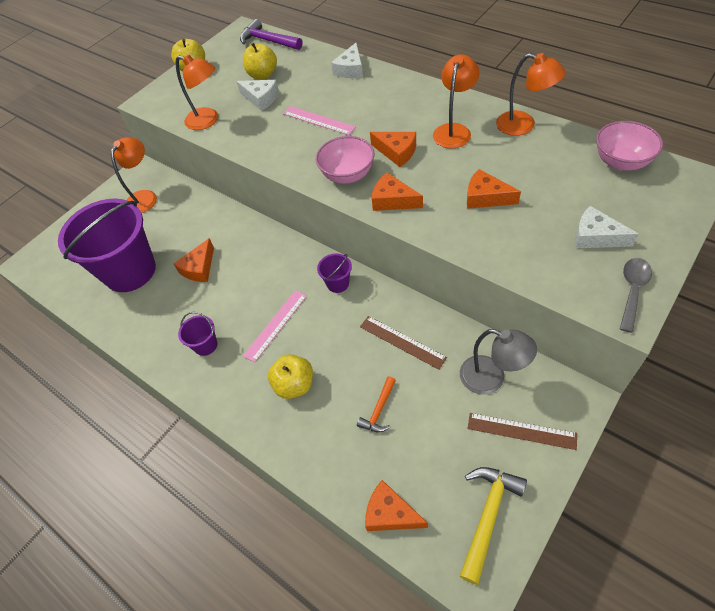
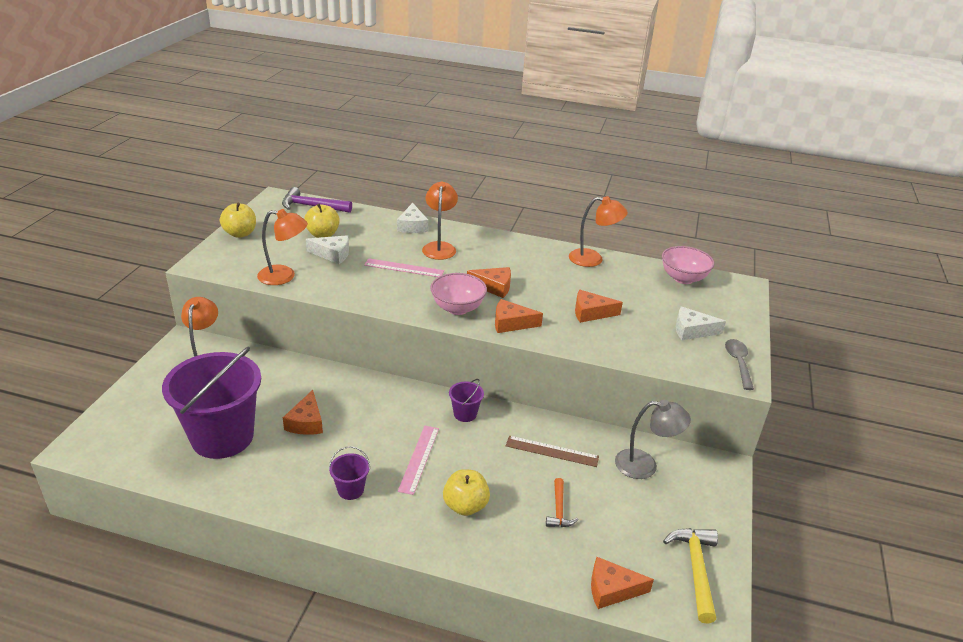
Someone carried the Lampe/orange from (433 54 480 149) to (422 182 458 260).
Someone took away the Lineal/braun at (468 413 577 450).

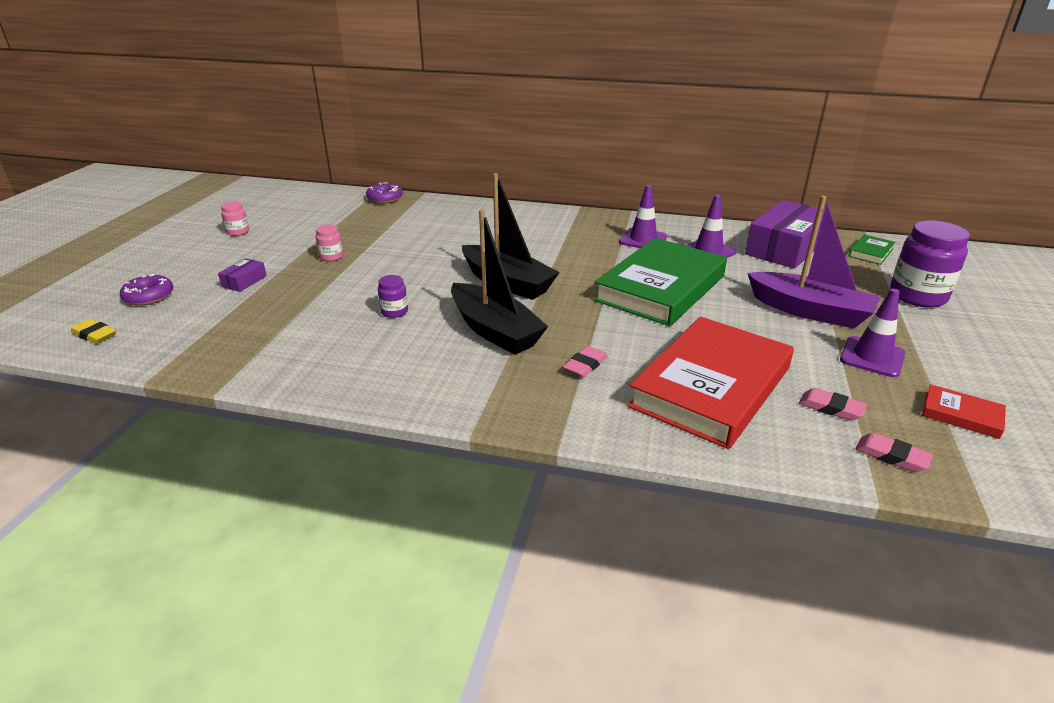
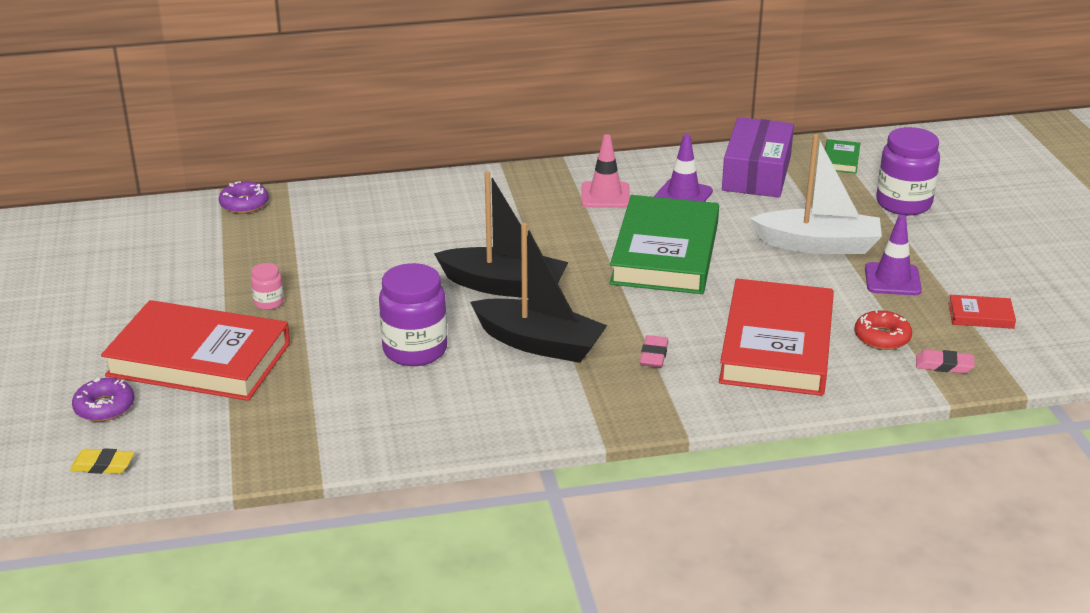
Someone swapped the Schachtel/lila at (218 258 267 292) for the Buch/rot at (101 300 290 401).
Someone scaled the Einmachglas/lila at (378 275 408 318) by 2.07.
Someone repainted the Leitkegel/lila at (619 185 667 248), which became the Leitkegel/rosa at (582 134 630 208).
Someone repainted the Boot/lila at (748 196 880 329), which became the Boot/weiß at (750 134 882 254).
Someone swapped the Radiergummi/rosa at (799 388 867 421) for the Donut/rot at (855 310 912 350).
Someone took away the Einmachglas/rosa at (221 202 249 236).

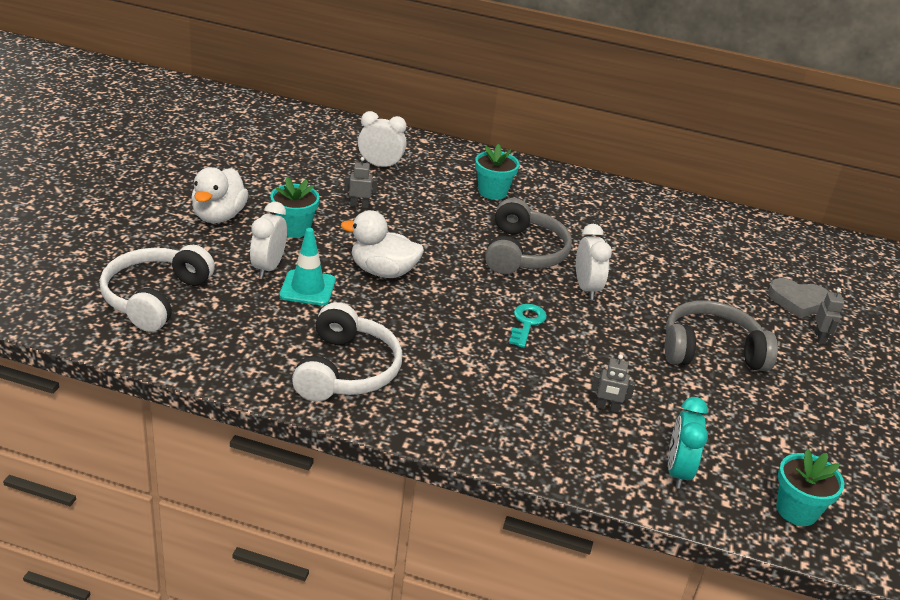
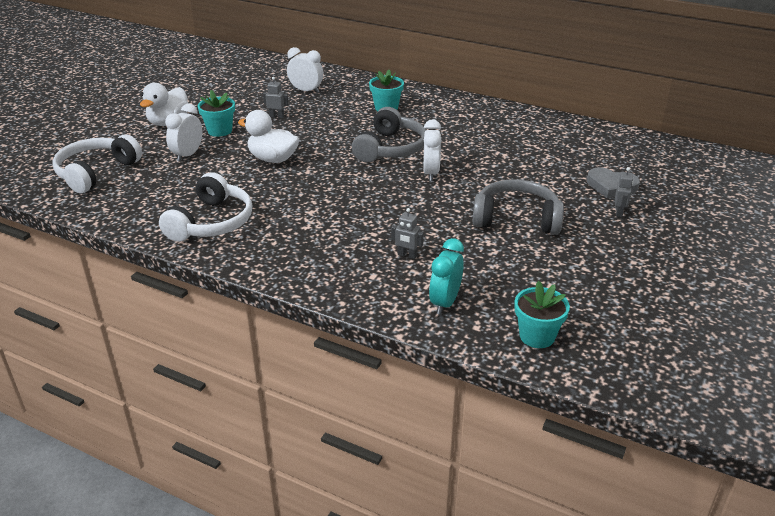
Someone took away the Leitkegel/türkis at (279 228 336 306).
Someone took away the Schlüssel/türkis at (509 304 547 348).

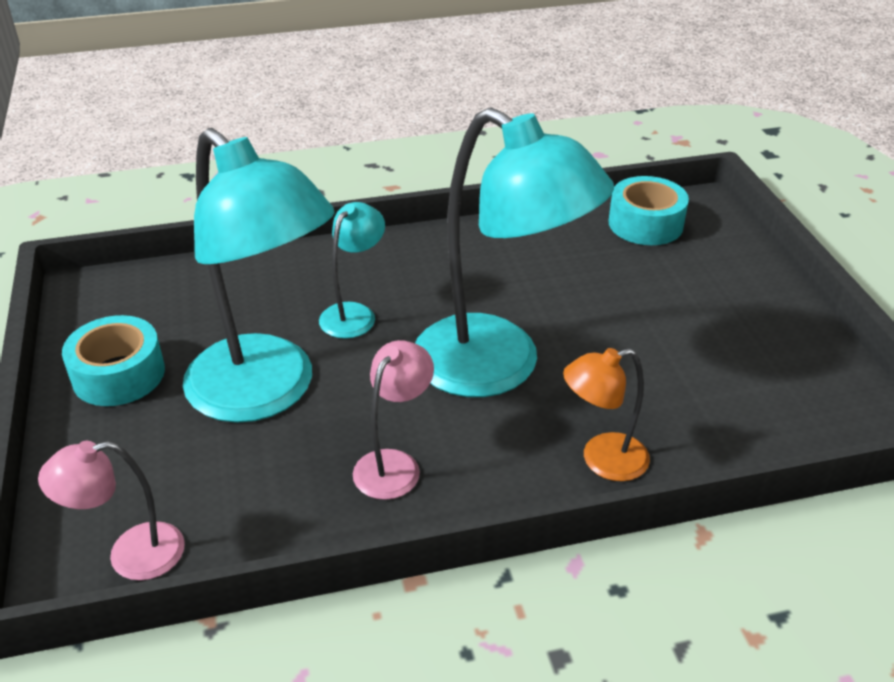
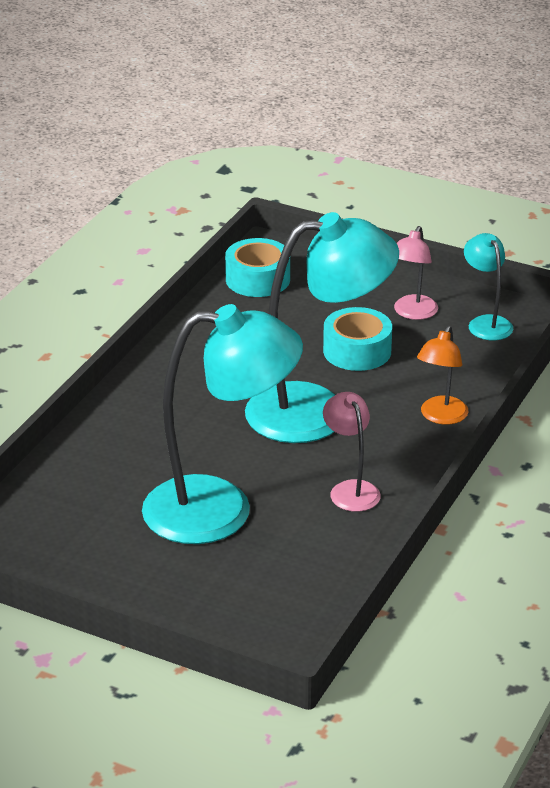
Someone carried the Klebeband/türkis from (62 315 165 406) to (323 307 392 371).
Someone carried the Lampe/rosa from (38 441 185 581) to (394 226 438 320).
Someone carried the Lampe/türkis from (319 202 385 339) to (464 233 513 340).

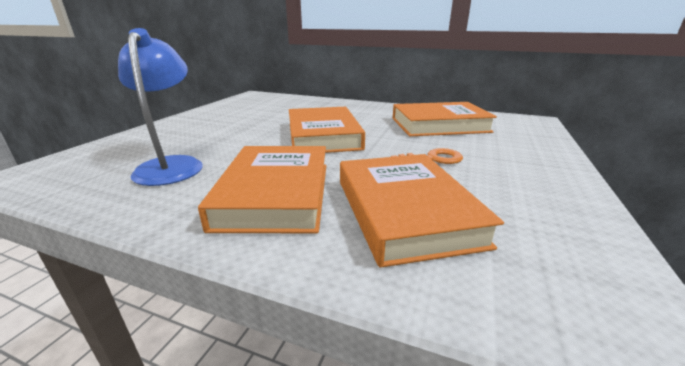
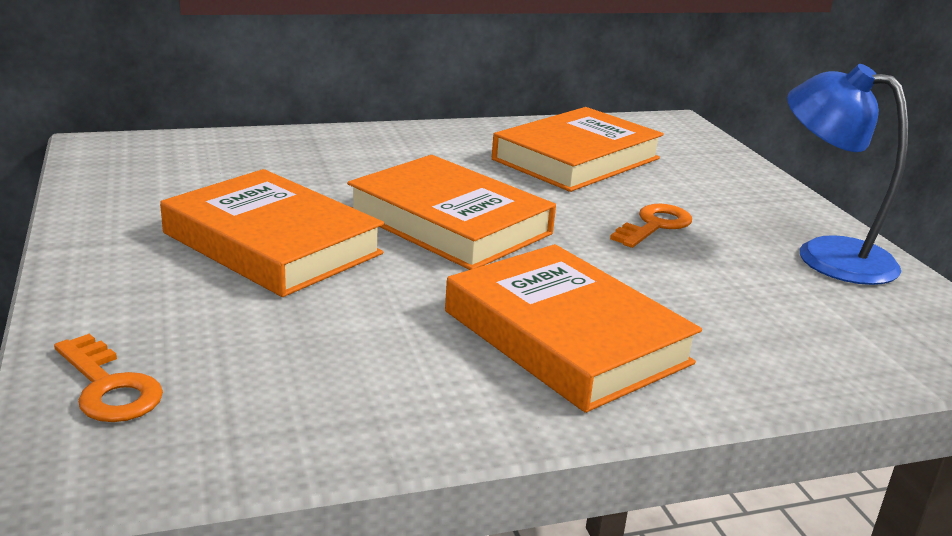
Someone put down the Schlüssel/orange at (54 334 163 422).
Someone carried the Buch/orange from (340 154 504 268) to (160 169 384 297).
Someone carried the Lampe/blau from (118 28 203 186) to (787 64 908 285).

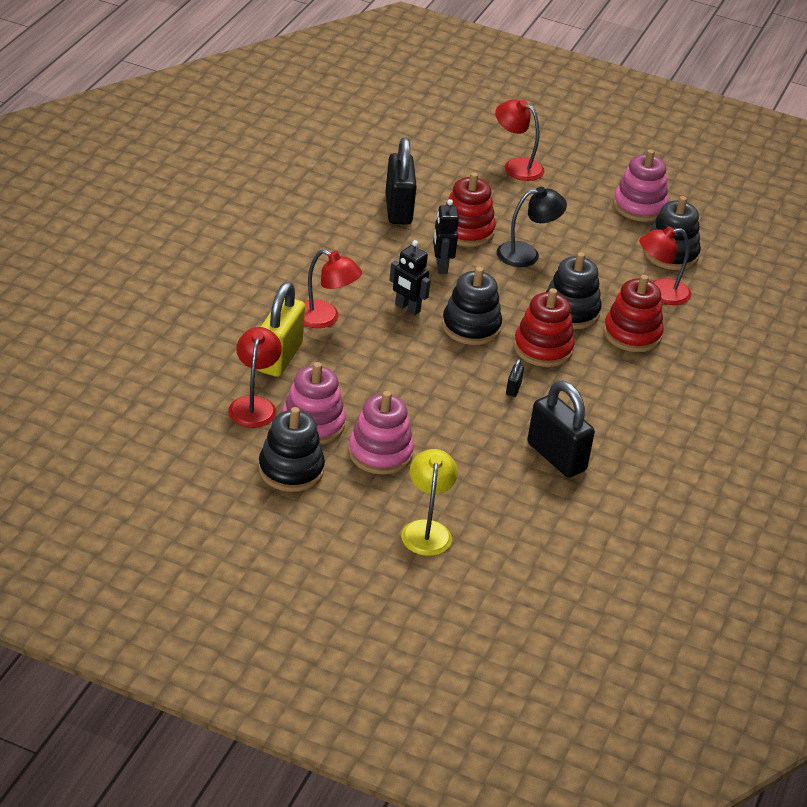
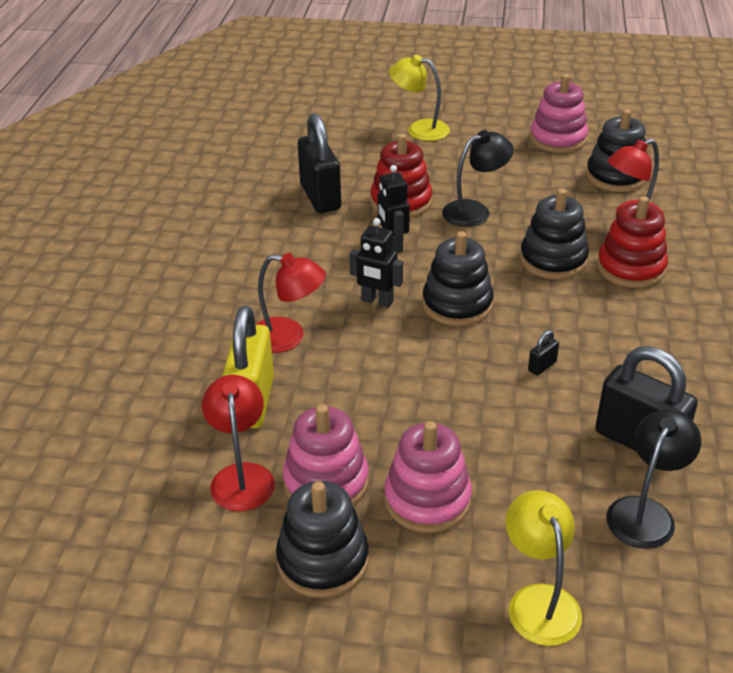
Someone repainted the Lampe/rot at (495 99 545 181), which became the Lampe/gelb at (389 55 450 141).
Someone rotated the Vorhängeschloss/schwarz at (506 359 524 397) by 45 degrees clockwise.
Someone put down the Lampe/schwarz at (606 409 701 549).
Someone took away the Stapelspielzeug/rot at (514 288 575 367).

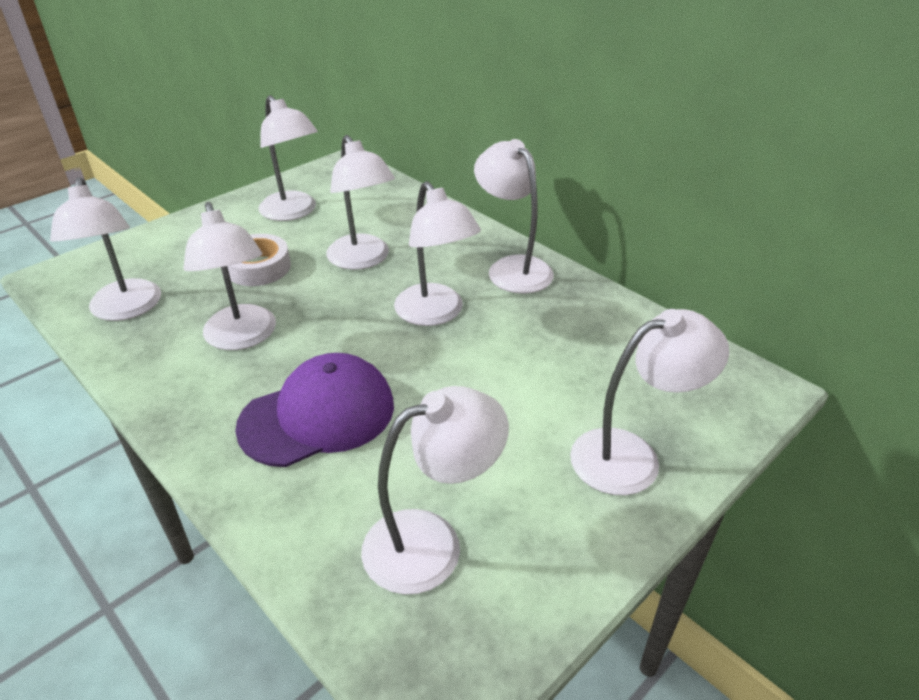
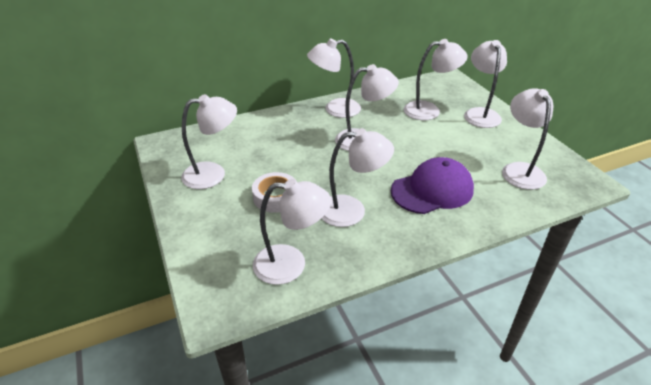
Someone rotated the Kappe/lila at (235 353 394 467) by 75 degrees clockwise.
Someone carried the Lampe/weiß from (326 135 395 270) to (404 39 468 120).

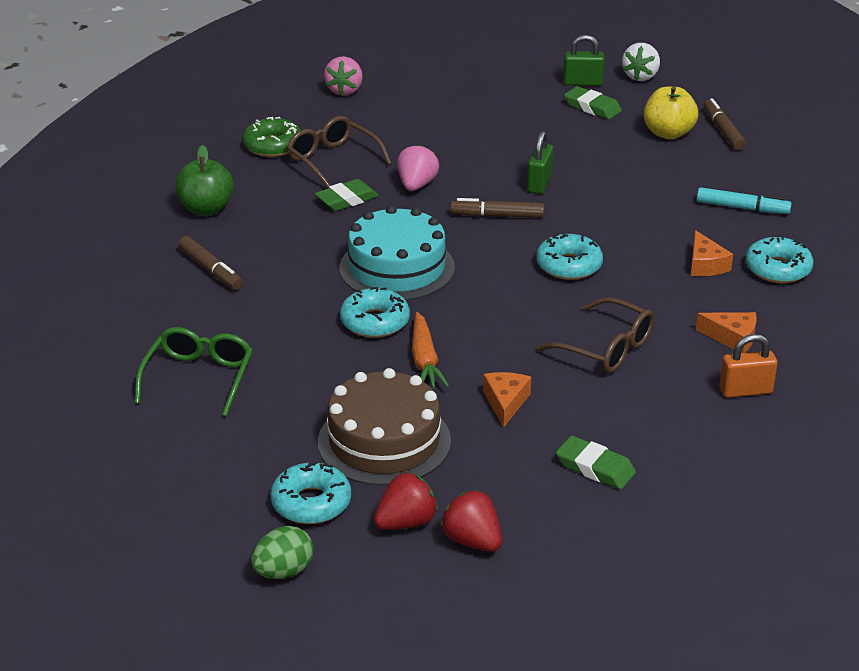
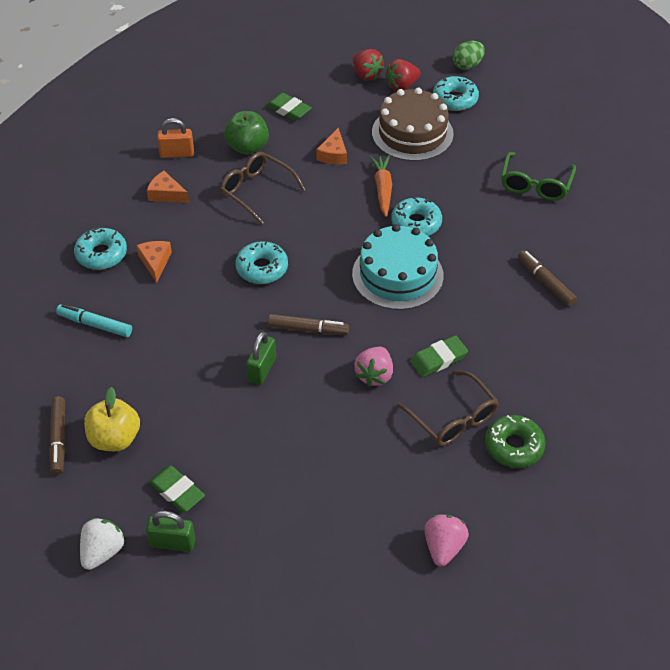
Someone carried the Apfel/grün from (175 145 234 215) to (224 111 269 154).

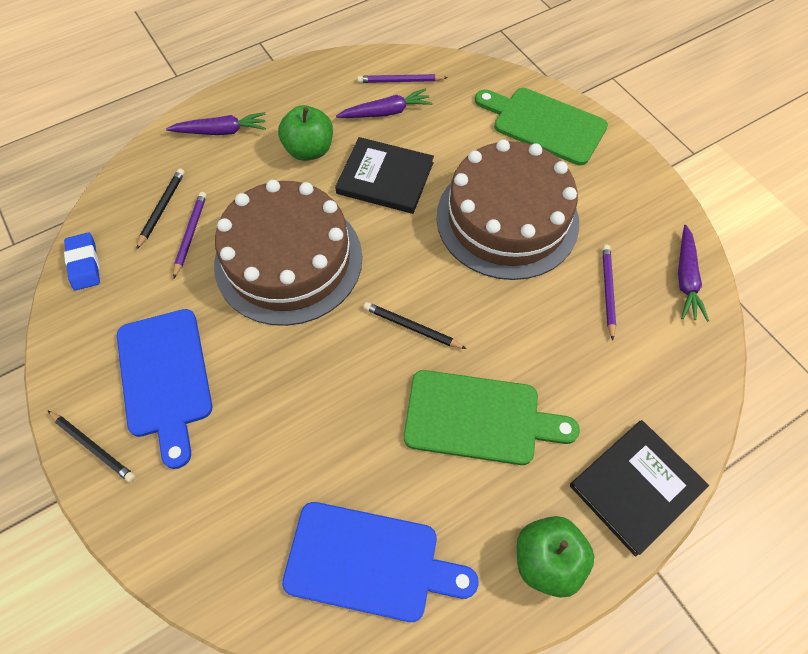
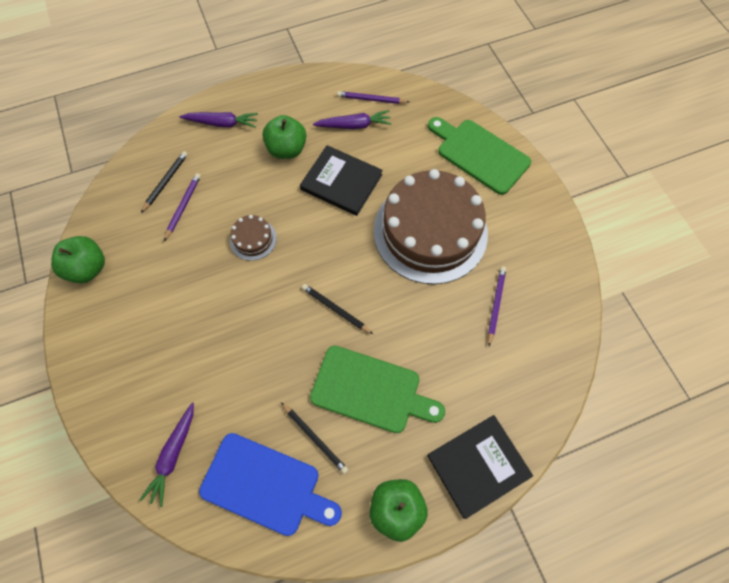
Someone put down the Apfel/grün at (51 236 105 283).
Someone carried the Karotte/lila from (678 225 709 322) to (140 403 194 507).
Someone scaled the Kuchen/braun at (214 180 362 326) by 0.41.
Someone carried the Bleistift/schwarz from (47 410 136 483) to (281 402 349 474).
Someone took away the Radiergummi/blau at (64 233 100 291).
Someone took away the Schneidebrett/blau at (117 309 212 469).

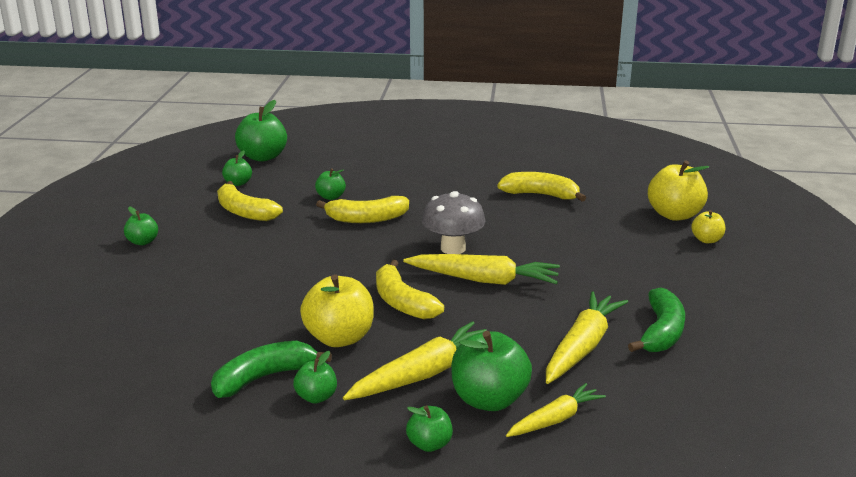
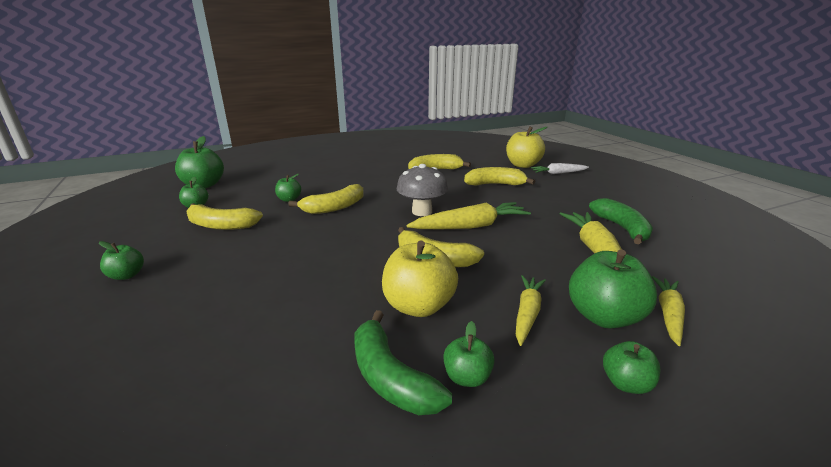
Someone rotated the Banane/grün at (211 341 332 398) by 60 degrees counterclockwise.
Someone put down the Banane/gelb at (464 167 536 186).
Someone scaled the Karotte/gelb at (343 321 487 400) by 0.62.
Someone swapped the Apfel/gelb at (691 210 725 243) for the Karotte/weiß at (531 163 589 174).

